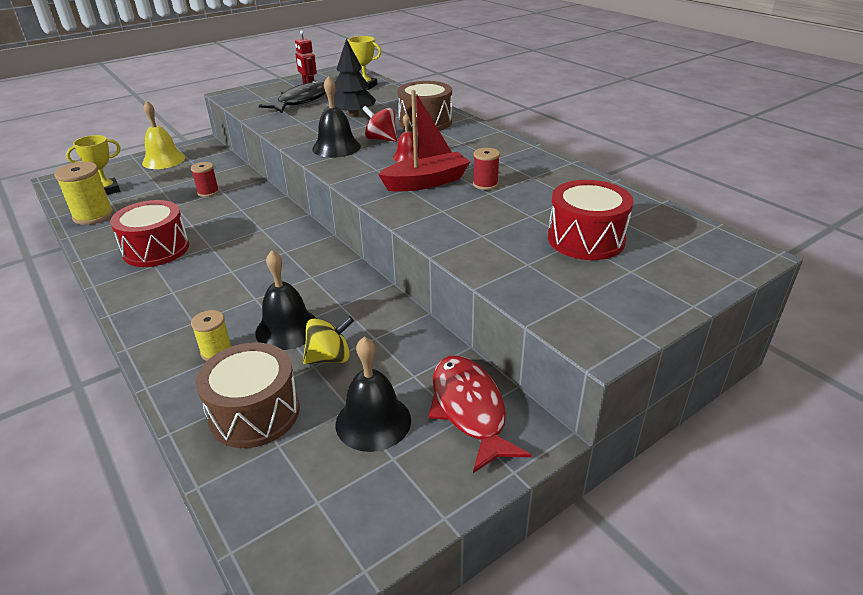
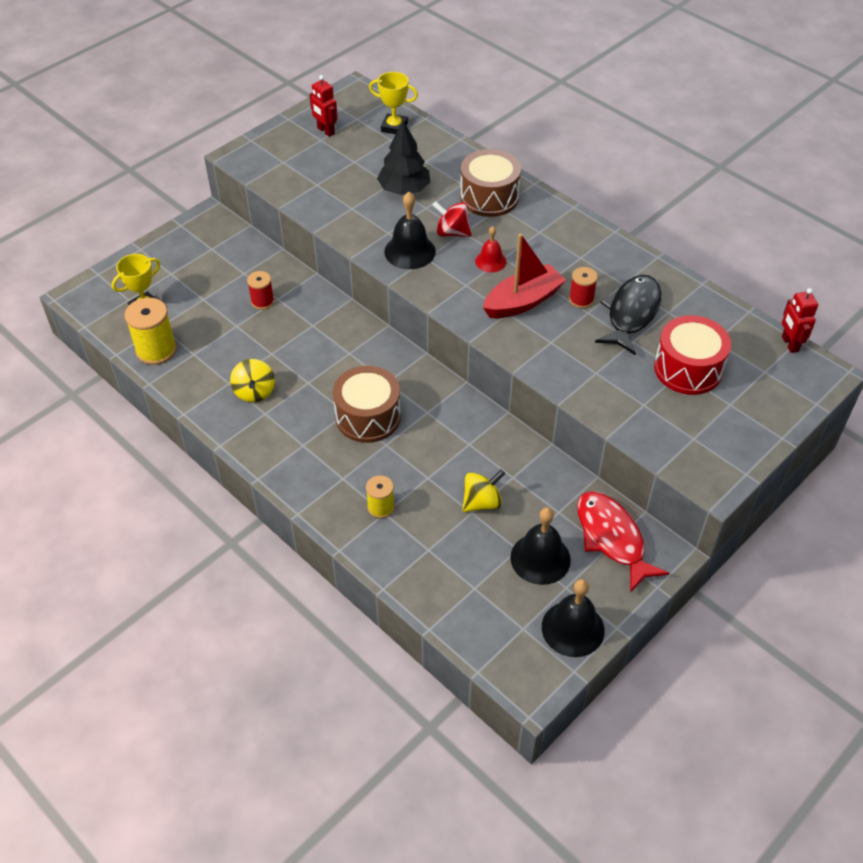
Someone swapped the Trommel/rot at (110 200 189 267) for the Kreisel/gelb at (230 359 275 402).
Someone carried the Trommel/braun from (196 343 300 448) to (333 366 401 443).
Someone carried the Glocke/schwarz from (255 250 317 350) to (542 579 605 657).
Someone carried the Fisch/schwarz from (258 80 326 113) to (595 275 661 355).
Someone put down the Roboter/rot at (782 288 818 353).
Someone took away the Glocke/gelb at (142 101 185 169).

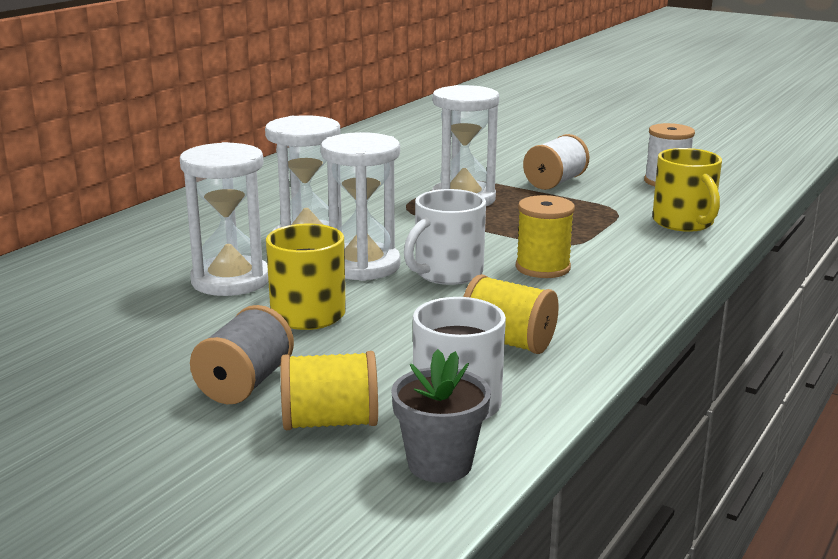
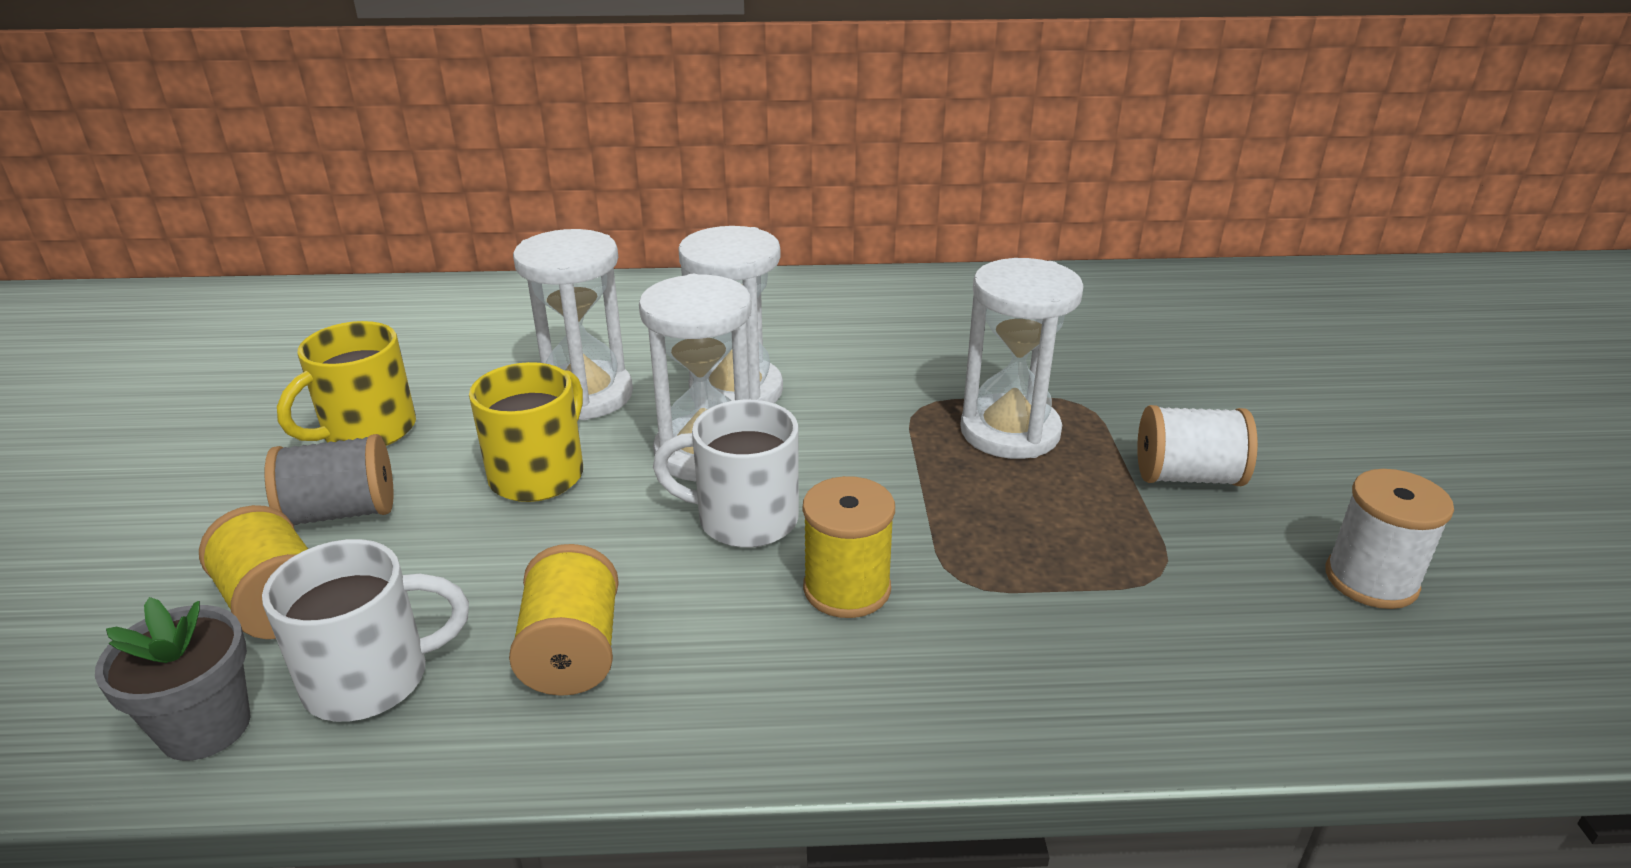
Someone carried the Tasse/gelb from (652 148 722 232) to (277 321 416 446).

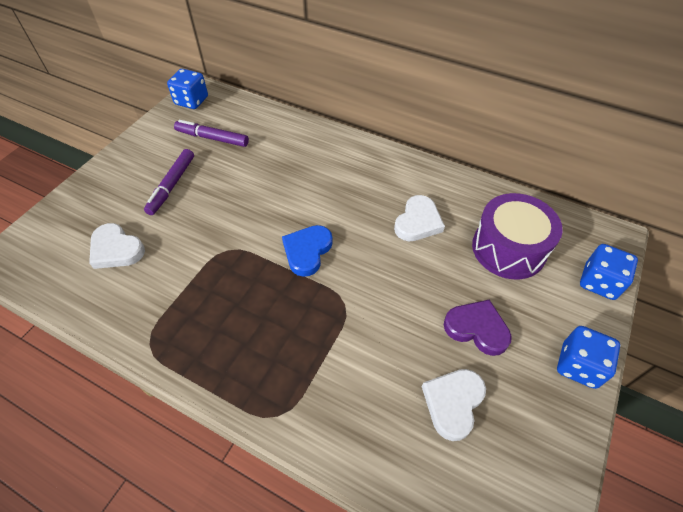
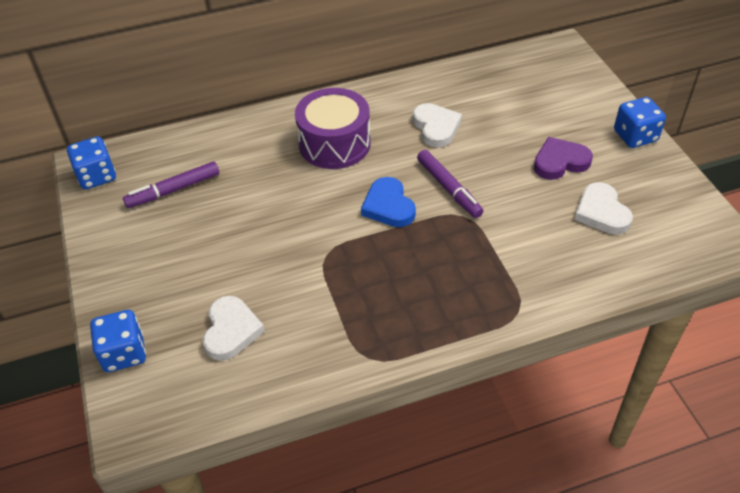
Someone carried the Spielwürfel/blau from (580 244 638 300) to (90 310 146 372).
Someone rotated the Herz/weiß at (89 223 145 269) by 75 degrees counterclockwise.
Someone carried the Trommel/lila from (472 193 563 279) to (295 88 371 169).
Someone carried the Filzstift/lila from (144 149 194 215) to (417 150 483 218).

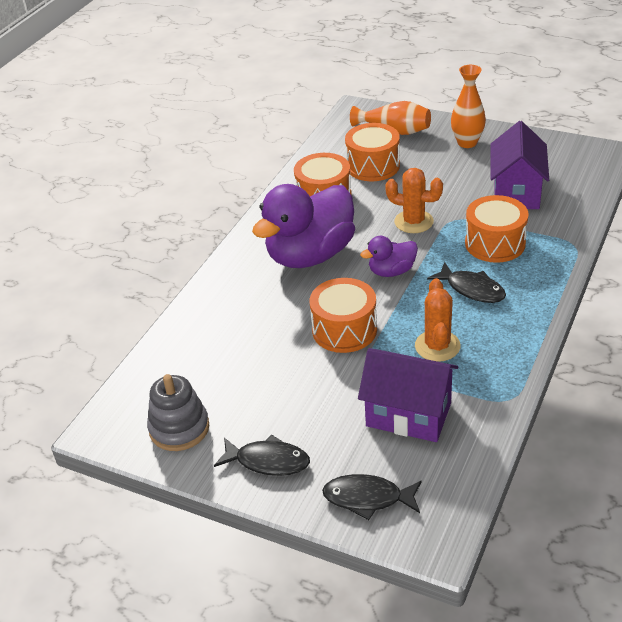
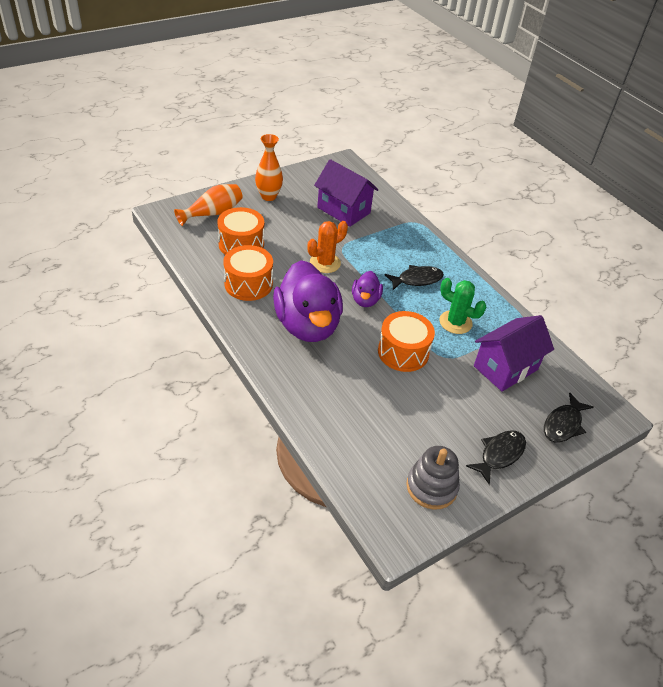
Someone repainted the Kaktus/orange at (415 278 461 362), which became the Kaktus/grün at (439 278 486 334).
Someone took away the Trommel/orange at (465 195 529 263).

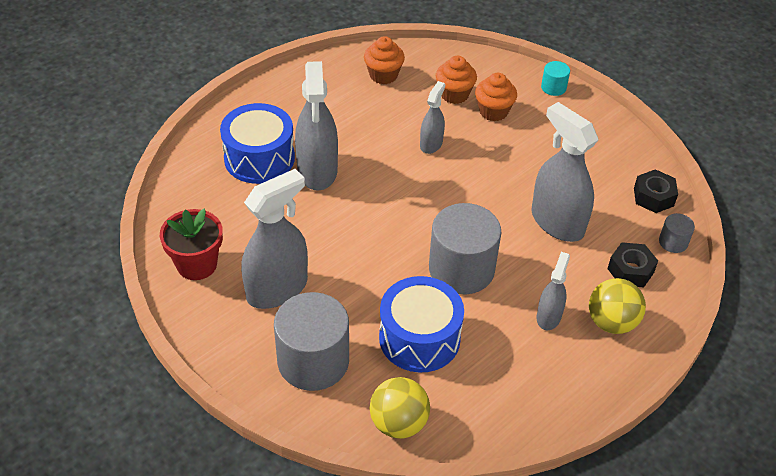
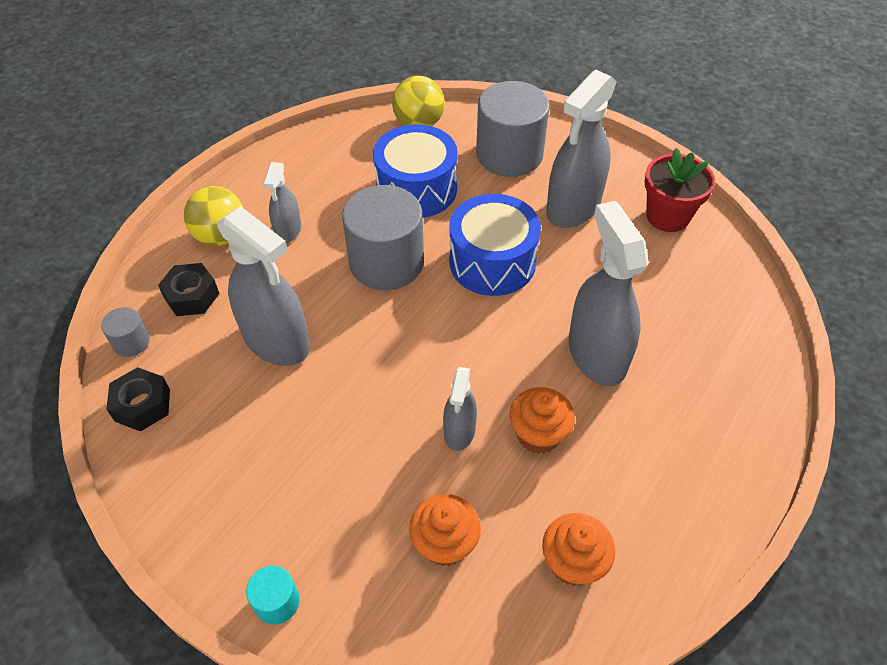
Someone carried the Trommel/blau from (220 103 295 184) to (449 194 541 296).
Someone carried the Muffin/orange from (475 73 517 121) to (509 387 575 454).

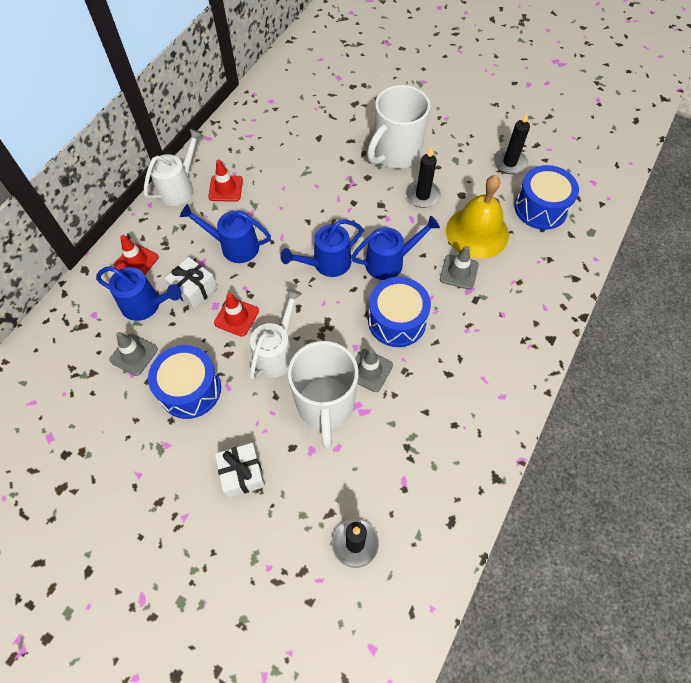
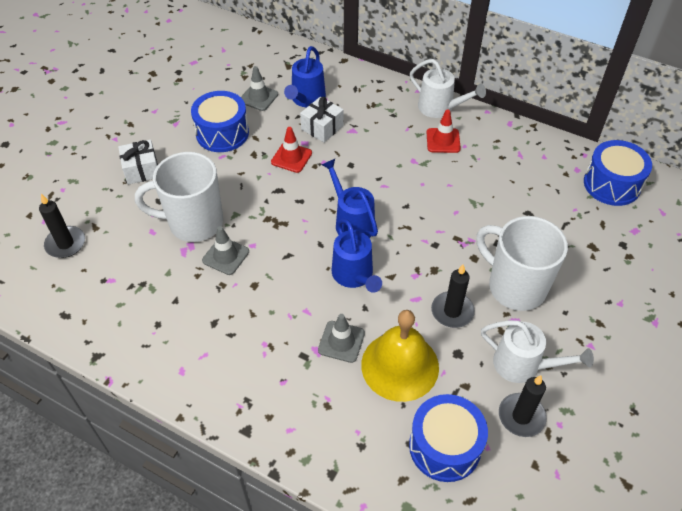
Someone carried the Gießkanne/weiß from (250 288 302 380) to (481 320 594 383).
Someone carried the Trommel/blau from (368 277 431 347) to (584 140 652 206).
Someone took away the Leitkegel/rot at (114 235 158 275).
Someone took away the Gießkanne/blau at (180 204 271 263).

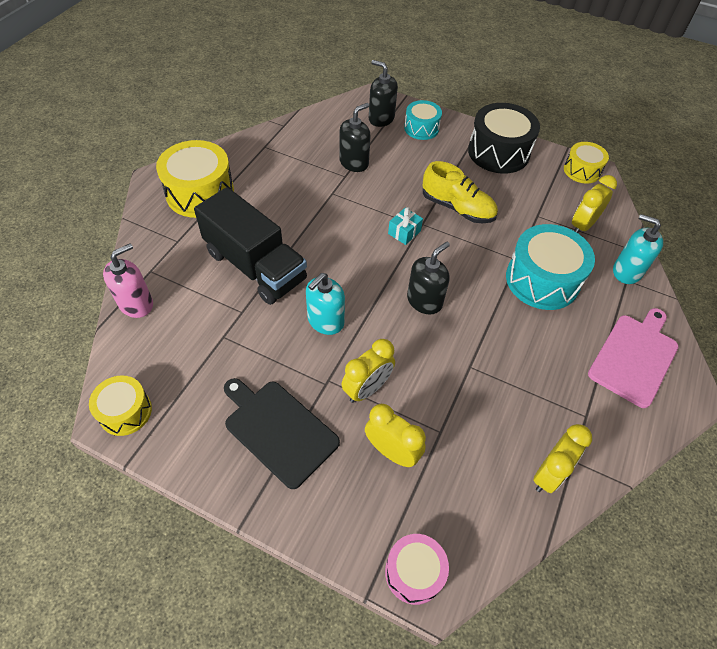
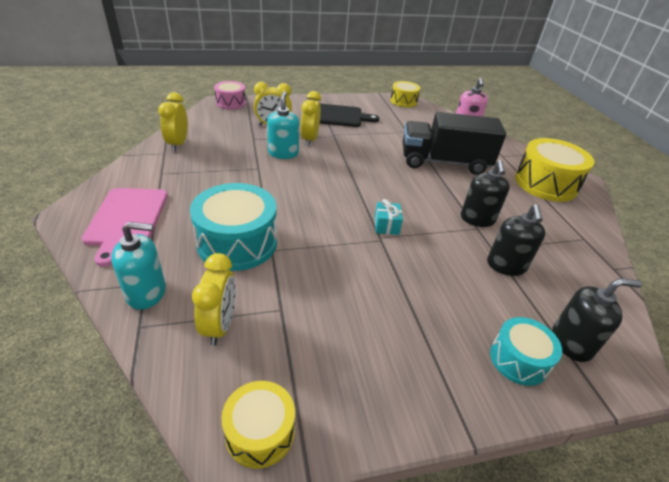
Someone carried the Seifenspender/türkis from (306 273 345 335) to (267 92 299 159).
Someone carried the Seifenspender/schwarz from (407 242 450 315) to (461 160 510 227).
Someone took away the Schuh/gelb at (423 161 498 223).
Someone took away the Trommel/schwarz at (468 103 540 174).

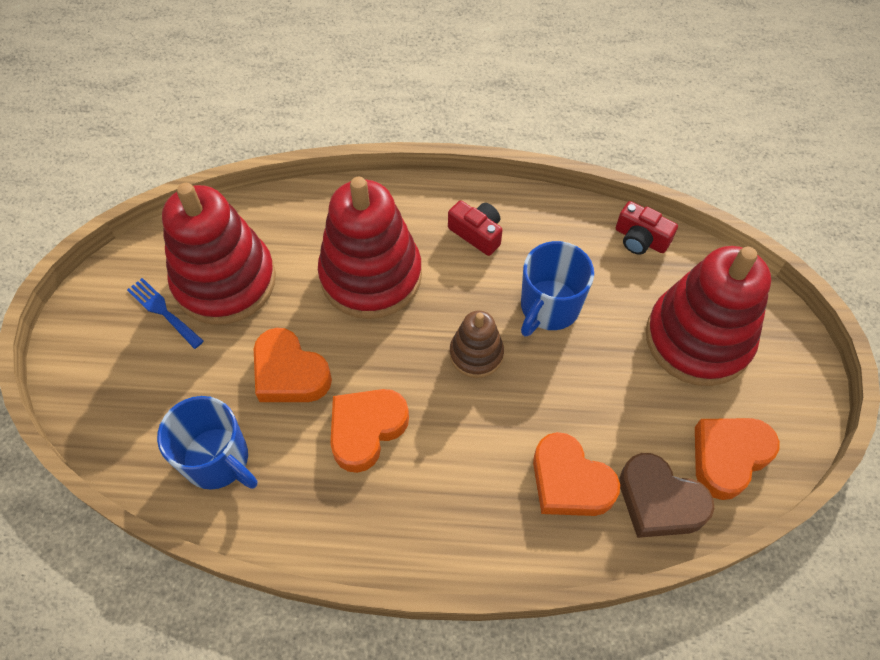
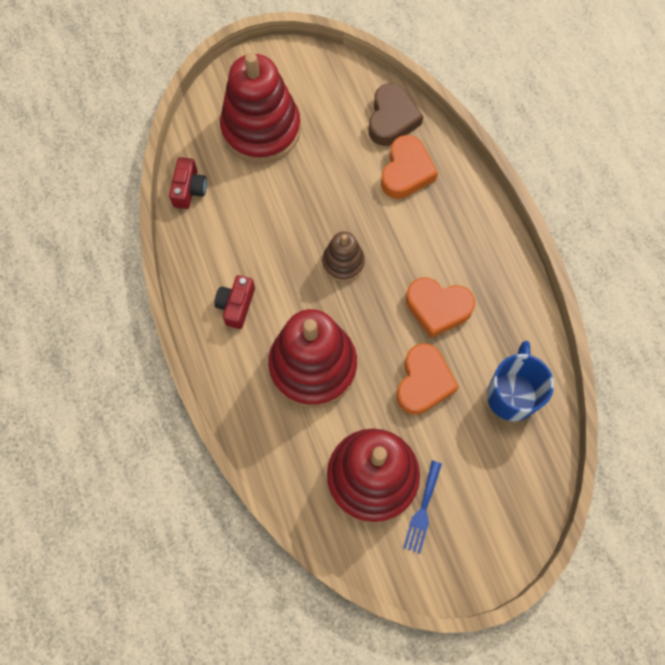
Someone took away the Tasse/blau at (521 241 594 337).
Someone took away the Herz/orange at (695 418 780 500).

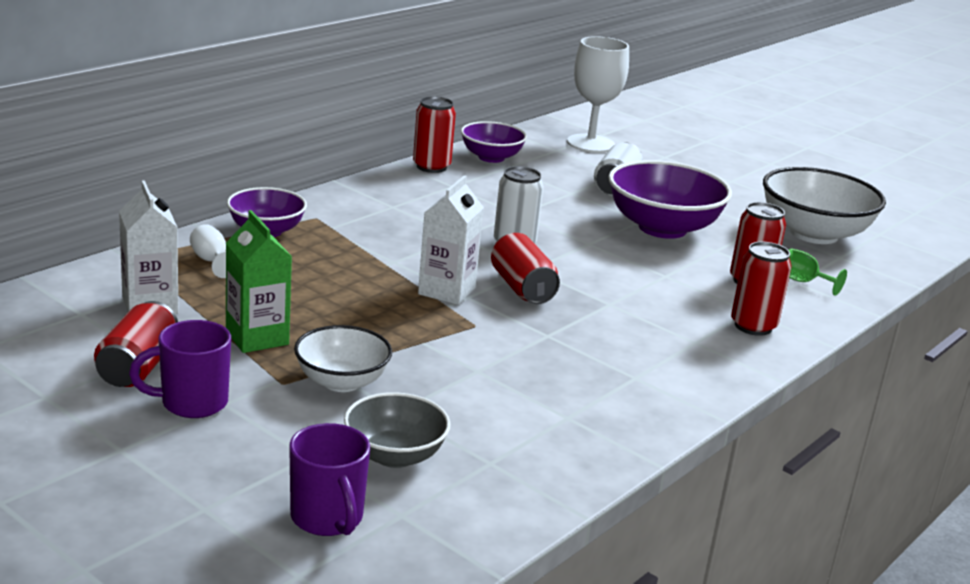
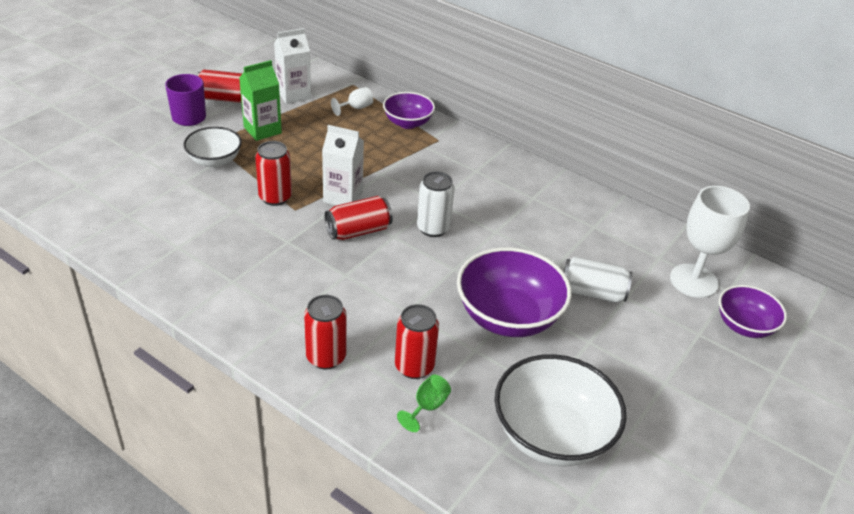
Someone carried the Dose/rot from (413 96 456 173) to (255 141 292 206).
Someone carried the Schüssel/lila from (461 121 527 163) to (719 285 787 338).
Someone took away the Tasse/lila at (289 423 370 536).
Someone took away the Schüssel/grau at (344 392 451 468).

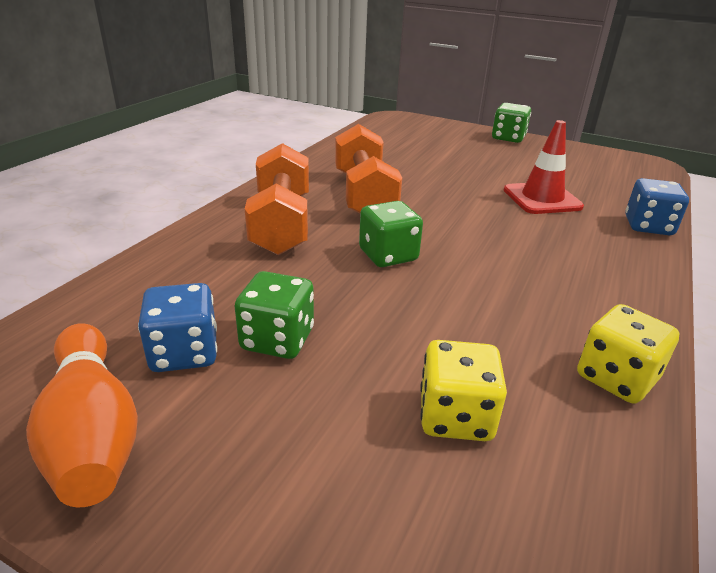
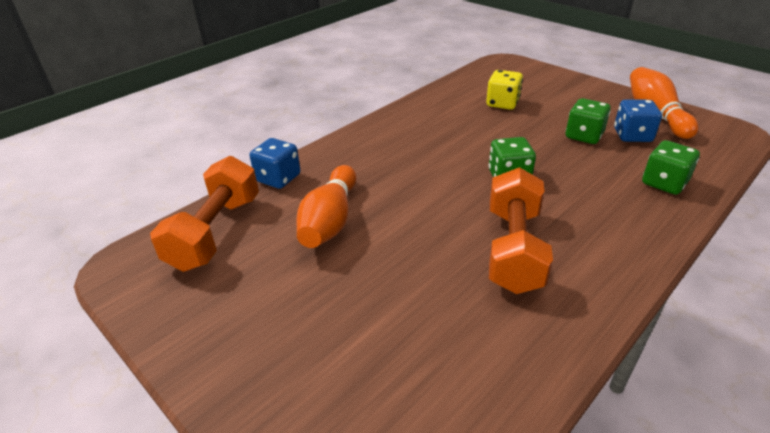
Someone carried the Hantel/orange from (245 143 309 255) to (150 156 259 272).
Someone swapped the Leitkegel/rot at (504 120 584 214) for the Bowlingkegel/orange at (296 165 356 248).
Someone carried the Spielwürfel/grün from (492 103 531 143) to (642 140 700 195).
Someone took away the Spielwürfel/gelb at (577 304 680 404).

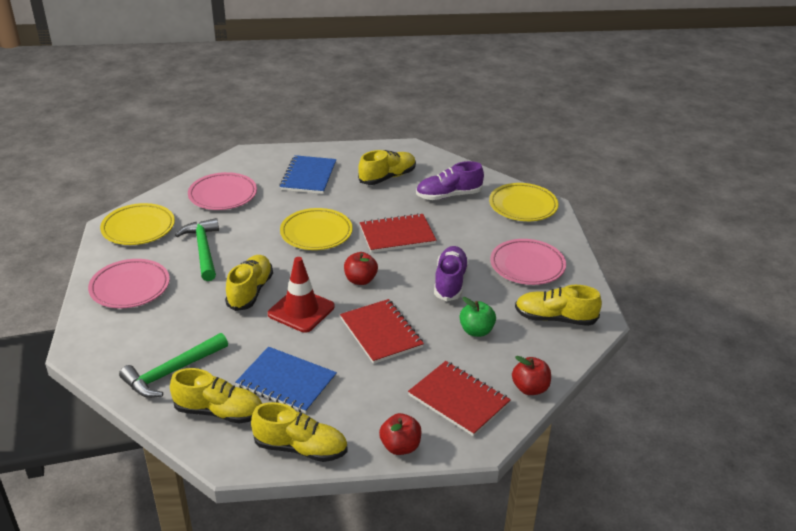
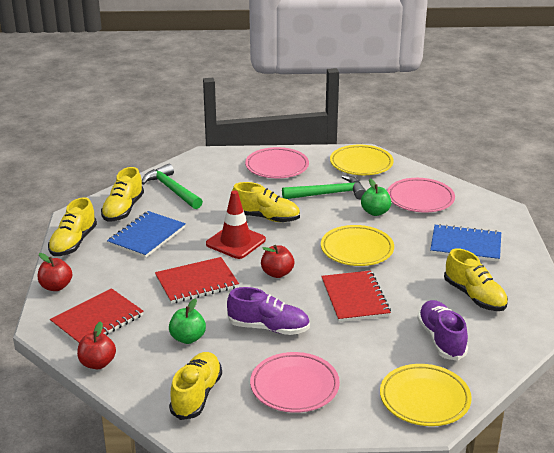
Someone put down the Apfel/grün at (361 179 391 216).

